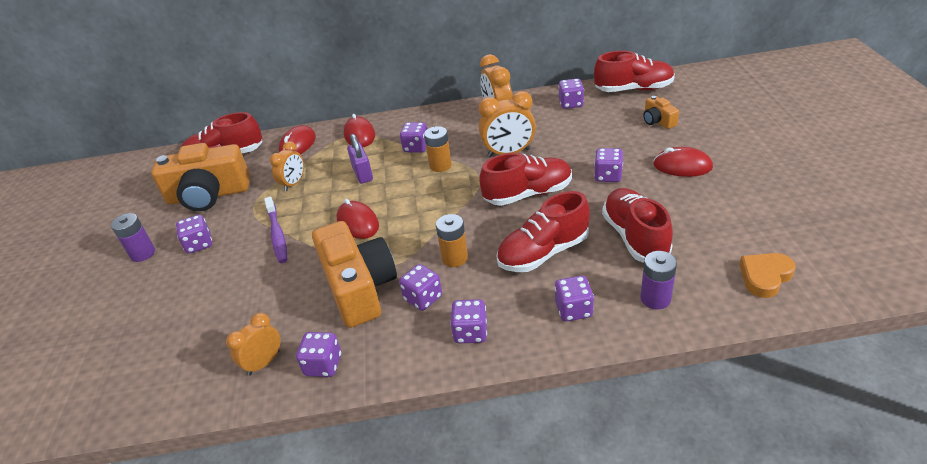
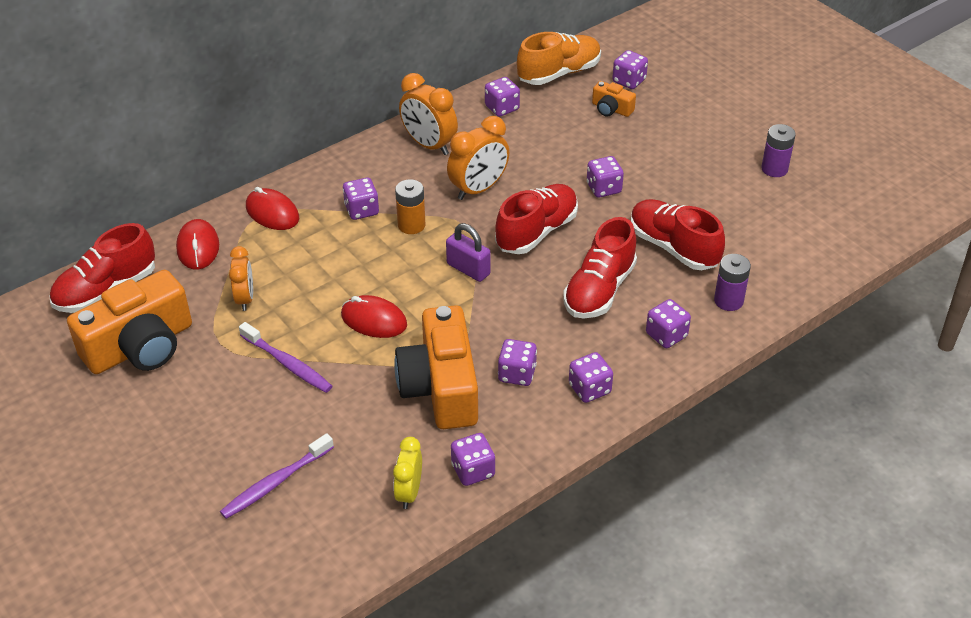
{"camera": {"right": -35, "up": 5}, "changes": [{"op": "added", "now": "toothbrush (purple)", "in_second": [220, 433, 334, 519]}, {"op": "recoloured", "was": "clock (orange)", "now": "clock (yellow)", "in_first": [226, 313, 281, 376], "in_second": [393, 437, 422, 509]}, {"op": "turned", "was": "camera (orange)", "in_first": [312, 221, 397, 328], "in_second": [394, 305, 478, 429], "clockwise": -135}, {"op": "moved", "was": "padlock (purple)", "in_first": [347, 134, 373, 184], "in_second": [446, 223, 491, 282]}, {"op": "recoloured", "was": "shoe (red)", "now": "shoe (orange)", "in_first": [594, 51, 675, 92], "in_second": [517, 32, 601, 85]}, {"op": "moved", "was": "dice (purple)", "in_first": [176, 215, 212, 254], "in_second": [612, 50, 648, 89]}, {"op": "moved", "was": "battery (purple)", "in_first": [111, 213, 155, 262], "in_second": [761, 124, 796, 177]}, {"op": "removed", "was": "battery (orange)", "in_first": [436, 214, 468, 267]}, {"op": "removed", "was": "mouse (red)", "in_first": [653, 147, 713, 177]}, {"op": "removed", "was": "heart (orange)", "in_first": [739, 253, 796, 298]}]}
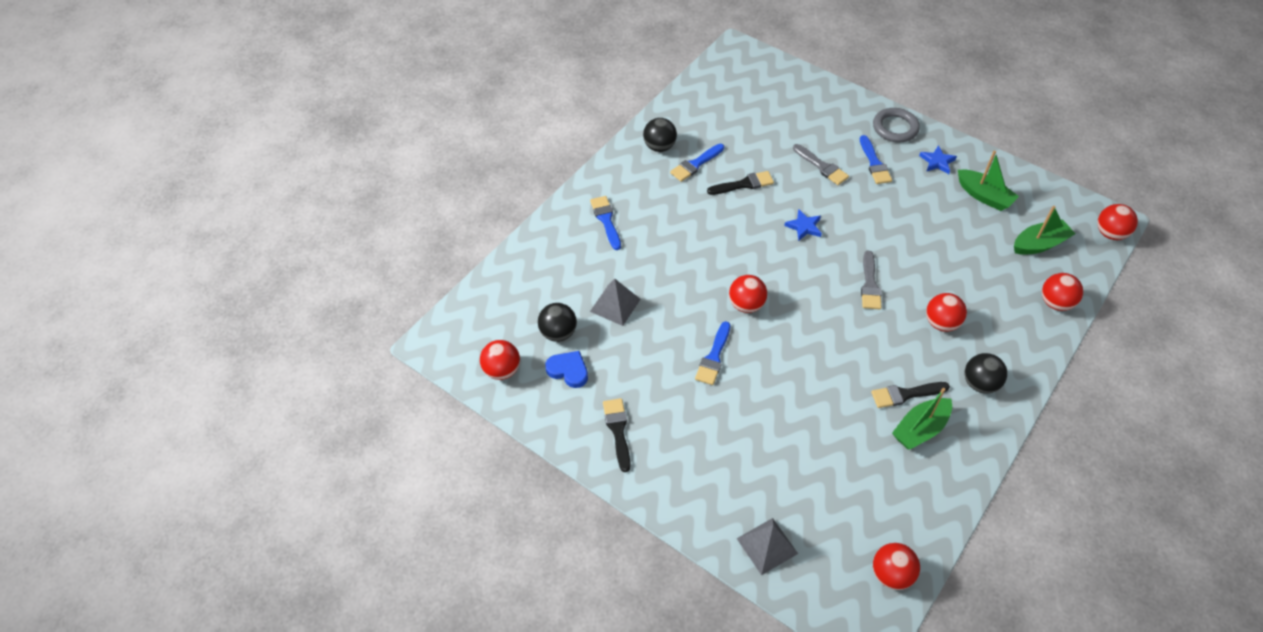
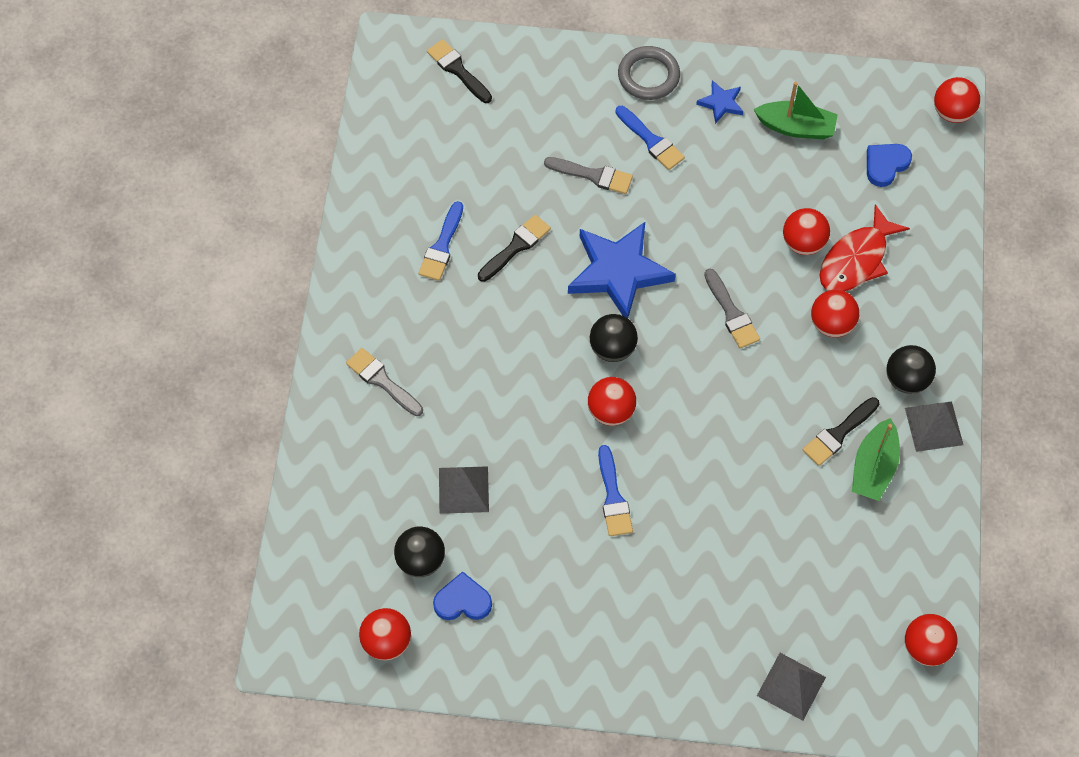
{"camera": {"right": -30, "up": 10}, "changes": [{"op": "recoloured", "was": "brush (blue)", "now": "brush (grey)", "in_first": [590, 196, 621, 250], "in_second": [346, 348, 423, 416]}, {"op": "moved", "was": "brush (black)", "in_first": [603, 398, 631, 472], "in_second": [427, 39, 492, 103]}, {"op": "resized", "was": "star (blue)", "in_first": [784, 209, 822, 241], "in_second": [568, 222, 676, 318], "ratio": 2.16}, {"op": "moved", "was": "ball (black)", "in_first": [643, 118, 677, 152], "in_second": [590, 314, 638, 362]}, {"op": "moved", "was": "ball (red)", "in_first": [1042, 273, 1083, 311], "in_second": [783, 208, 830, 255]}, {"op": "added", "now": "fish (red)", "in_second": [819, 204, 910, 291]}, {"op": "replaced", "was": "boat (green)", "now": "heart (blue)", "in_first": [1014, 206, 1075, 255], "in_second": [867, 144, 912, 187]}, {"op": "added", "now": "pyramid (grey)", "in_second": [905, 401, 963, 452]}]}
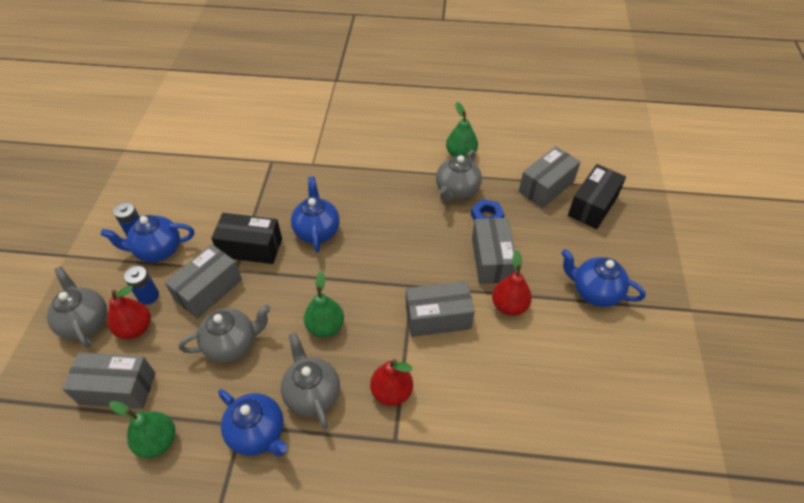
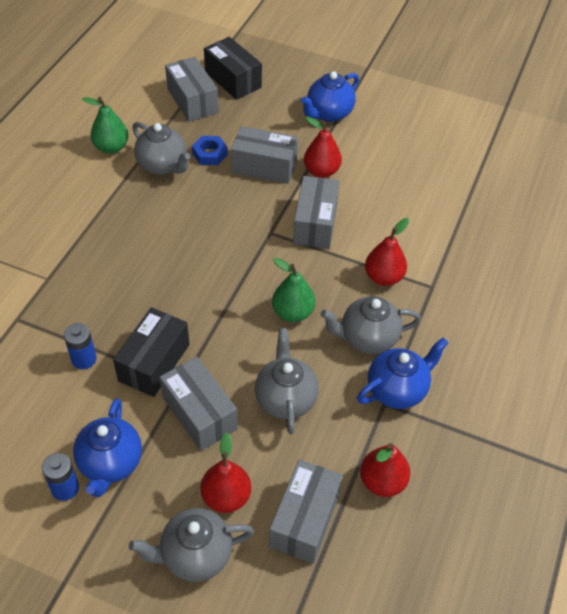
{"camera": {"right": -75, "up": 0}, "changes": [{"op": "moved", "was": "battery (blue)", "in_first": [124, 266, 159, 305], "in_second": [64, 323, 97, 369]}, {"op": "recoloured", "was": "pear (green)", "now": "pear (red)", "in_first": [109, 401, 175, 458], "in_second": [360, 443, 410, 497]}, {"op": "removed", "was": "teapot (blue)", "in_first": [291, 176, 340, 252]}]}
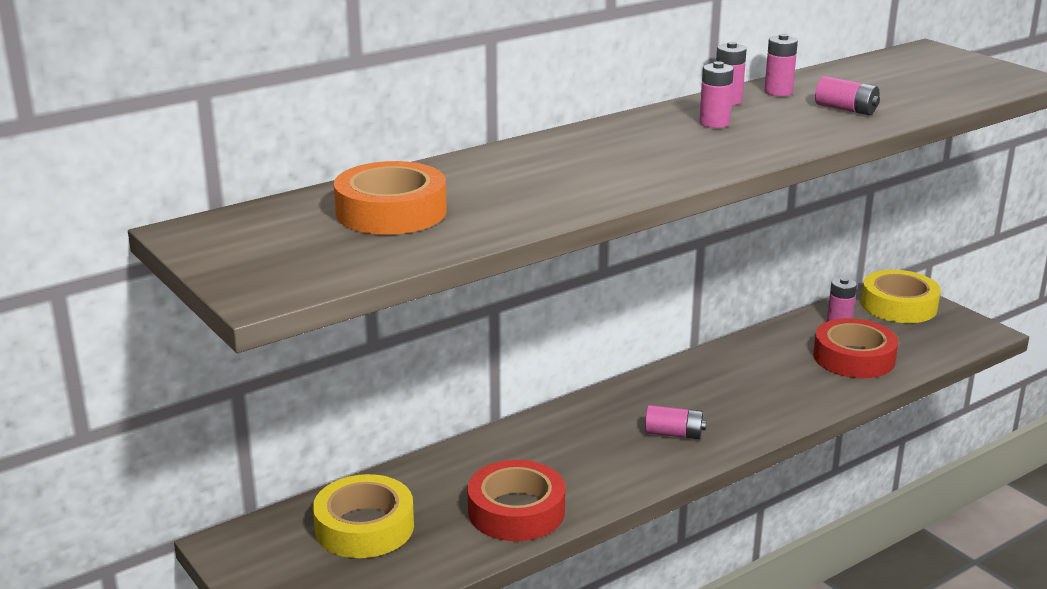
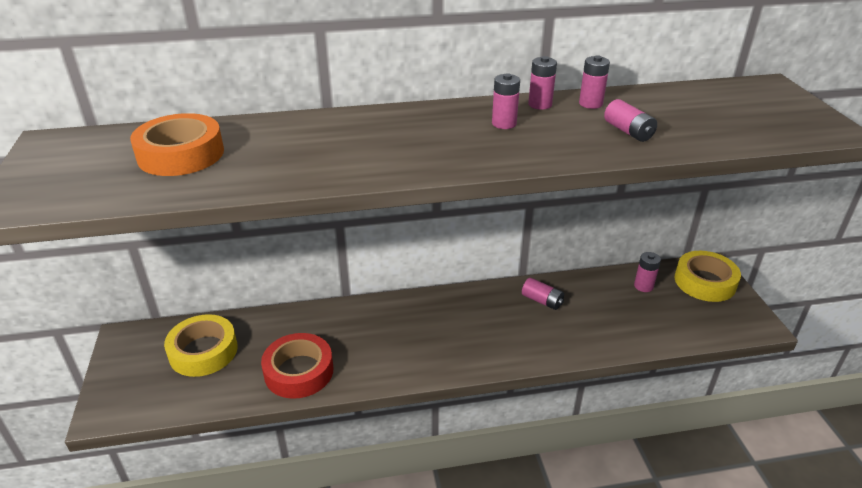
{"camera": {"right": 25, "up": 10}, "changes": [{"op": "moved", "was": "battery (pink)", "in_first": [645, 405, 706, 439], "in_second": [522, 278, 564, 310]}, {"op": "removed", "was": "tape (red)", "in_first": [813, 318, 898, 378]}]}
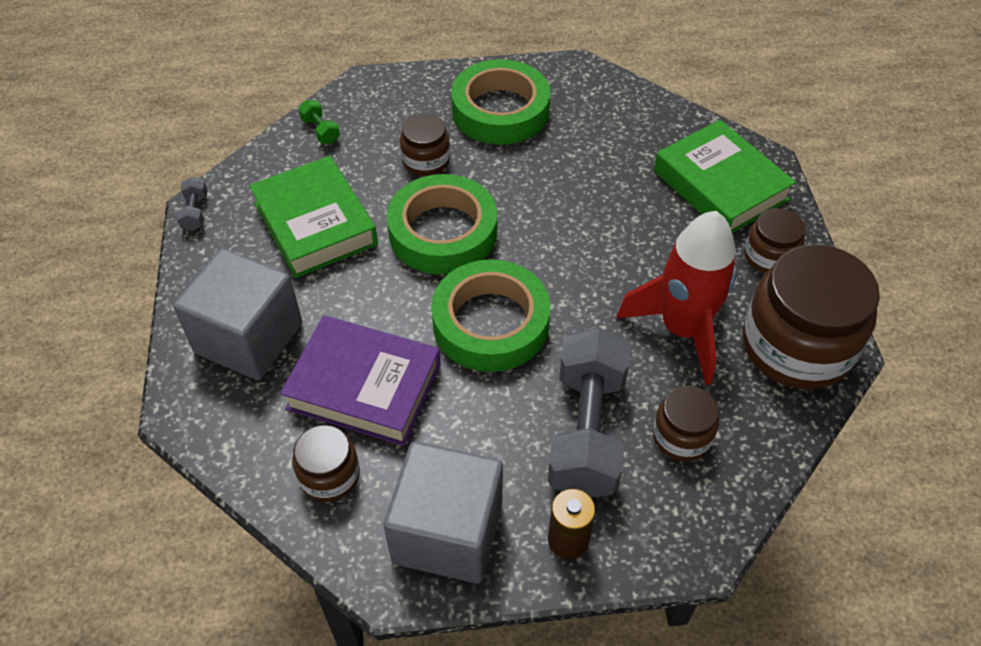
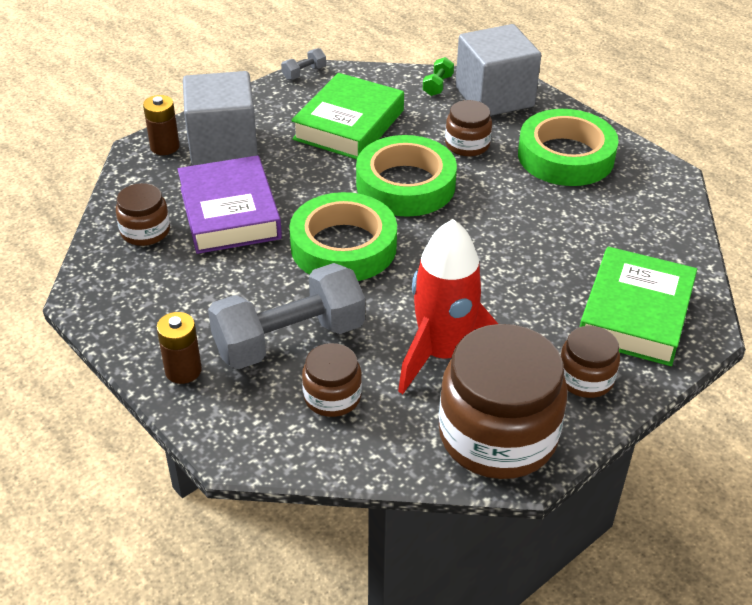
{"camera": {"right": 55, "up": -10}, "changes": [{"op": "added", "now": "battery (brown)", "in_second": [143, 95, 180, 155]}, {"op": "moved", "was": "cube (grey)", "in_first": [384, 441, 503, 584], "in_second": [455, 24, 541, 116]}]}
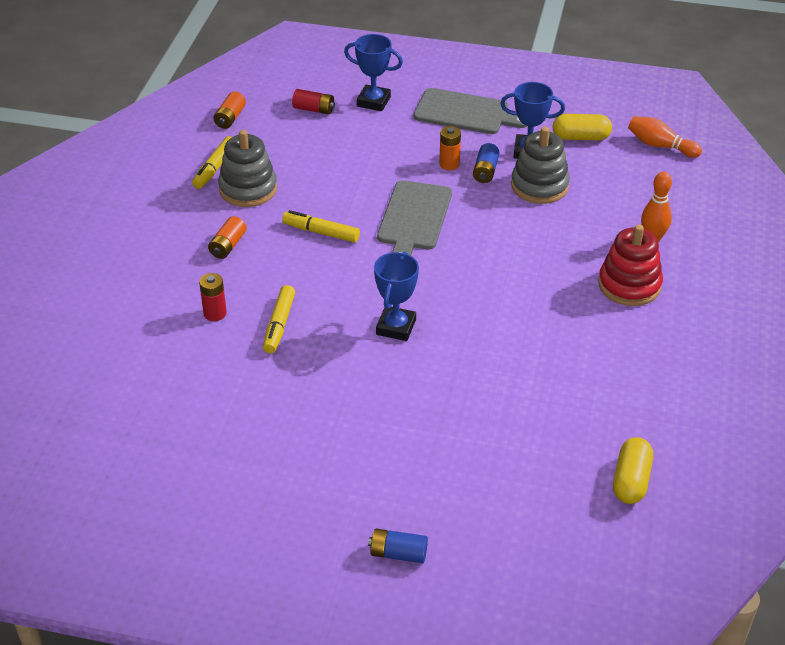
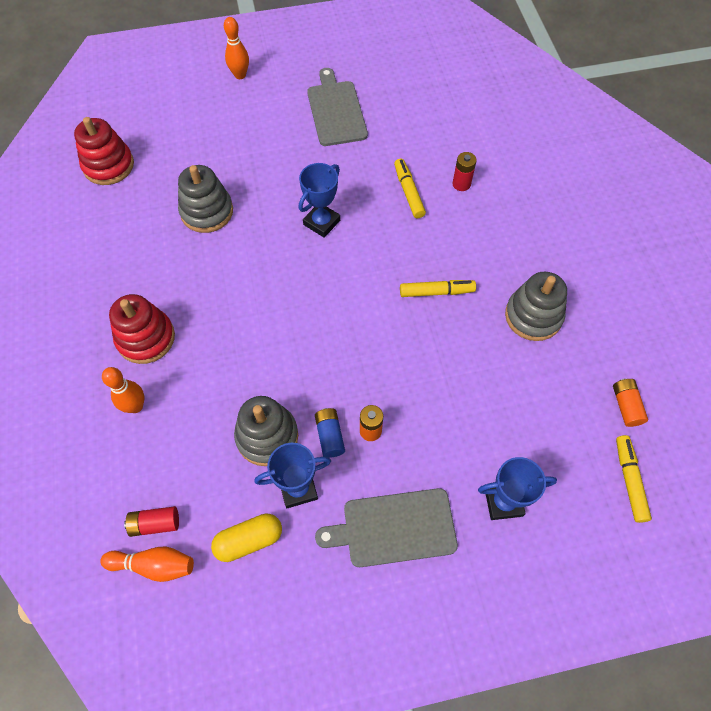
{"camera": {"right": 155, "up": 20}, "changes": [{"op": "replaced", "was": "capsule (yellow)", "now": "stacking toy (red)", "in_first": [613, 437, 653, 504], "in_second": [74, 117, 134, 185]}, {"op": "moved", "was": "battery (red)", "in_first": [292, 89, 335, 115], "in_second": [124, 506, 179, 537]}, {"op": "added", "now": "stacking toy (grey)", "in_second": [178, 165, 233, 233]}, {"op": "replaced", "was": "battery (blue)", "now": "bowling pin (orange)", "in_first": [368, 528, 428, 563], "in_second": [224, 17, 249, 79]}, {"op": "turned", "was": "trophy (blue)", "in_first": [374, 251, 419, 341], "in_second": [299, 163, 340, 238], "clockwise": 45}, {"op": "moved", "was": "cutting board (grey)", "in_first": [377, 180, 452, 256], "in_second": [307, 68, 368, 146]}, {"op": "moved", "was": "marker (yellow)", "in_first": [192, 136, 232, 189], "in_second": [616, 435, 652, 523]}, {"op": "removed", "was": "battery (orange)", "in_first": [208, 216, 247, 259]}]}
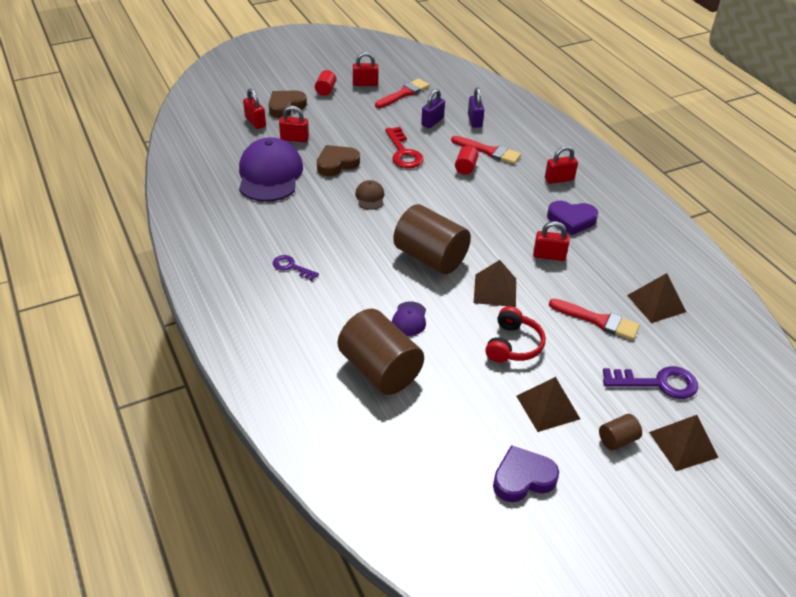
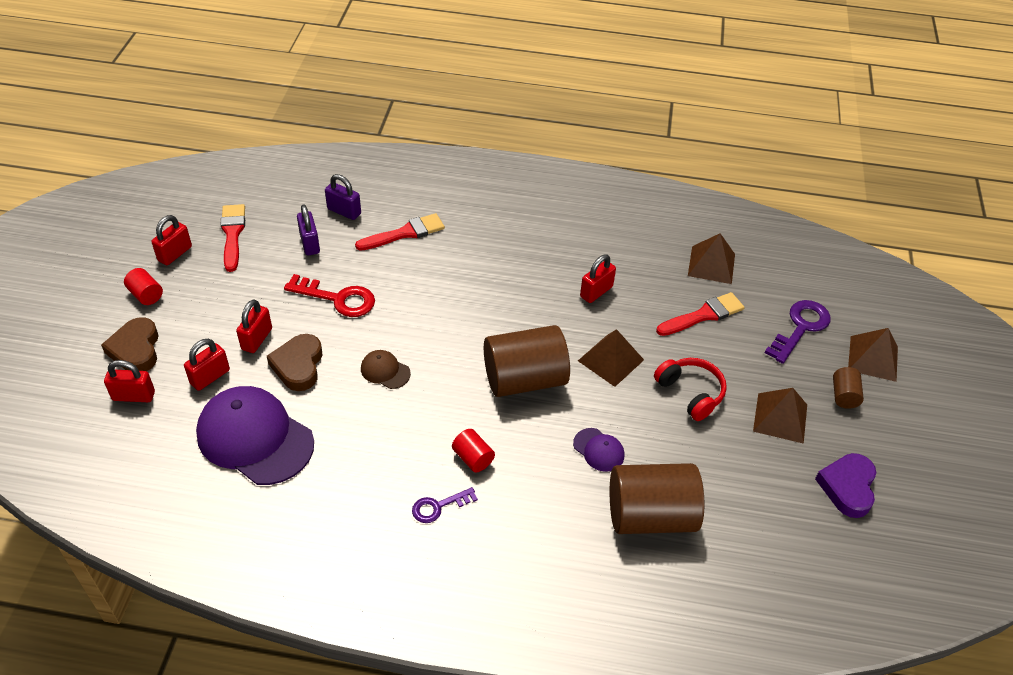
{"camera": {"right": -55, "up": 5}, "changes": [{"op": "moved", "was": "padlock (red)", "in_first": [545, 146, 578, 184], "in_second": [236, 299, 272, 353]}, {"op": "moved", "was": "cylinder (red)", "in_first": [455, 146, 478, 175], "in_second": [452, 429, 495, 473]}, {"op": "removed", "was": "heart (purple)", "in_first": [547, 201, 598, 235]}]}
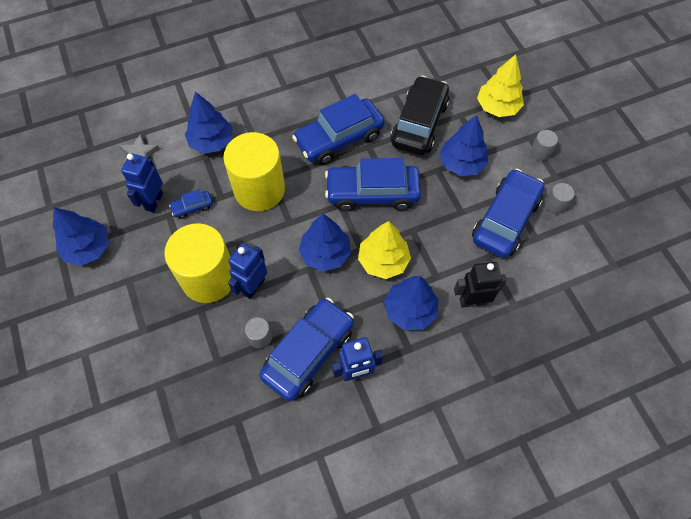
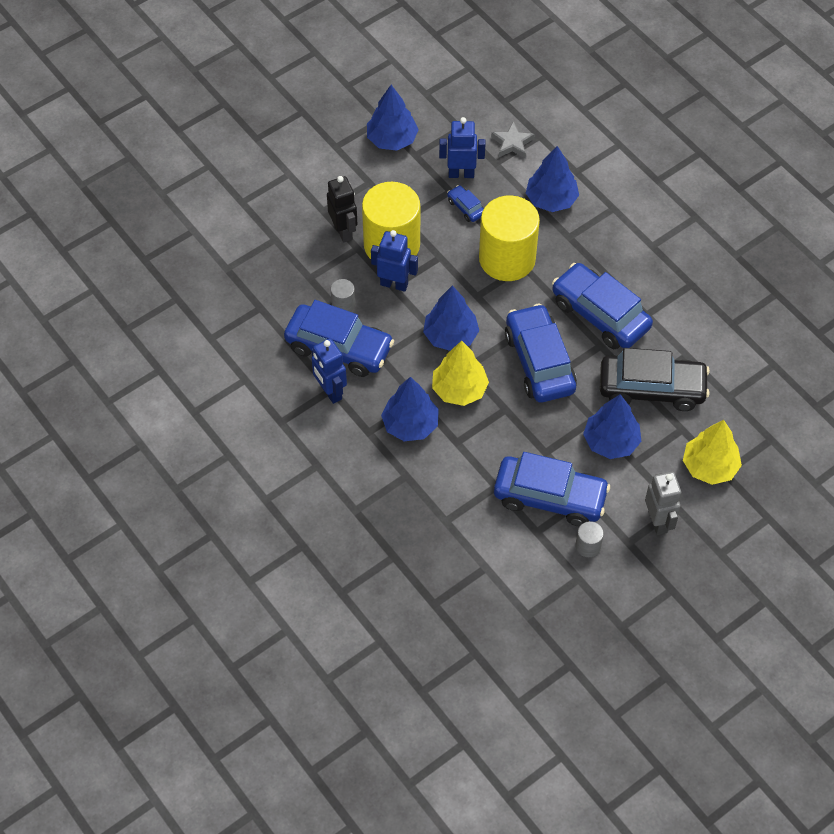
{"camera": {"right": 75, "up": -5}, "changes": [{"op": "moved", "was": "robot (black)", "in_first": [454, 262, 507, 308], "in_second": [327, 176, 357, 243]}, {"op": "replaced", "was": "cylinder (grey)", "now": "robot (grey)", "in_first": [530, 130, 558, 161], "in_second": [645, 472, 681, 535]}]}
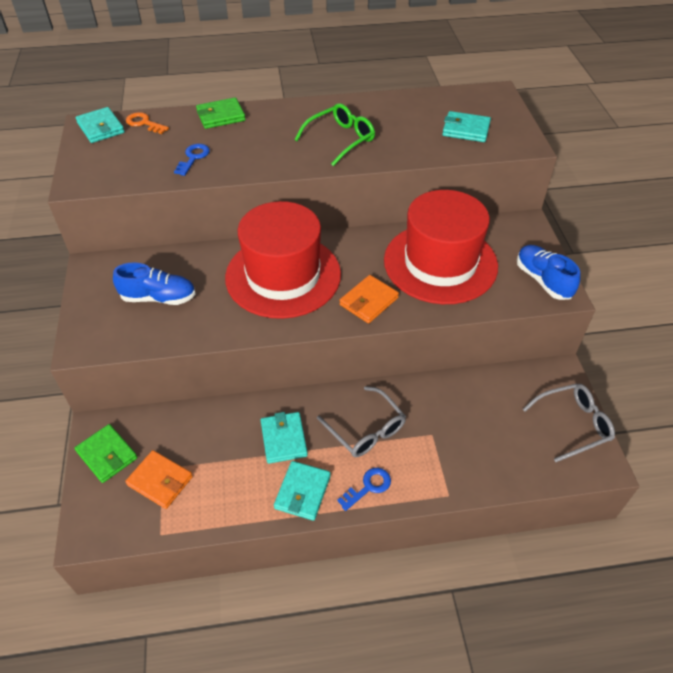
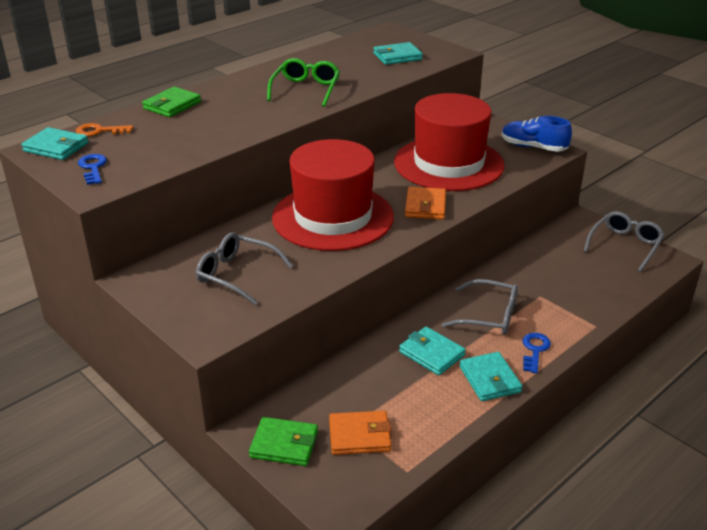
{"camera": {"right": -35, "up": -15}, "changes": [{"op": "moved", "was": "key (blue)", "in_first": [174, 144, 210, 176], "in_second": [78, 154, 107, 185]}, {"op": "replaced", "was": "shoe (blue)", "now": "glasses (grey)", "in_first": [113, 262, 196, 305], "in_second": [196, 232, 293, 305]}]}
